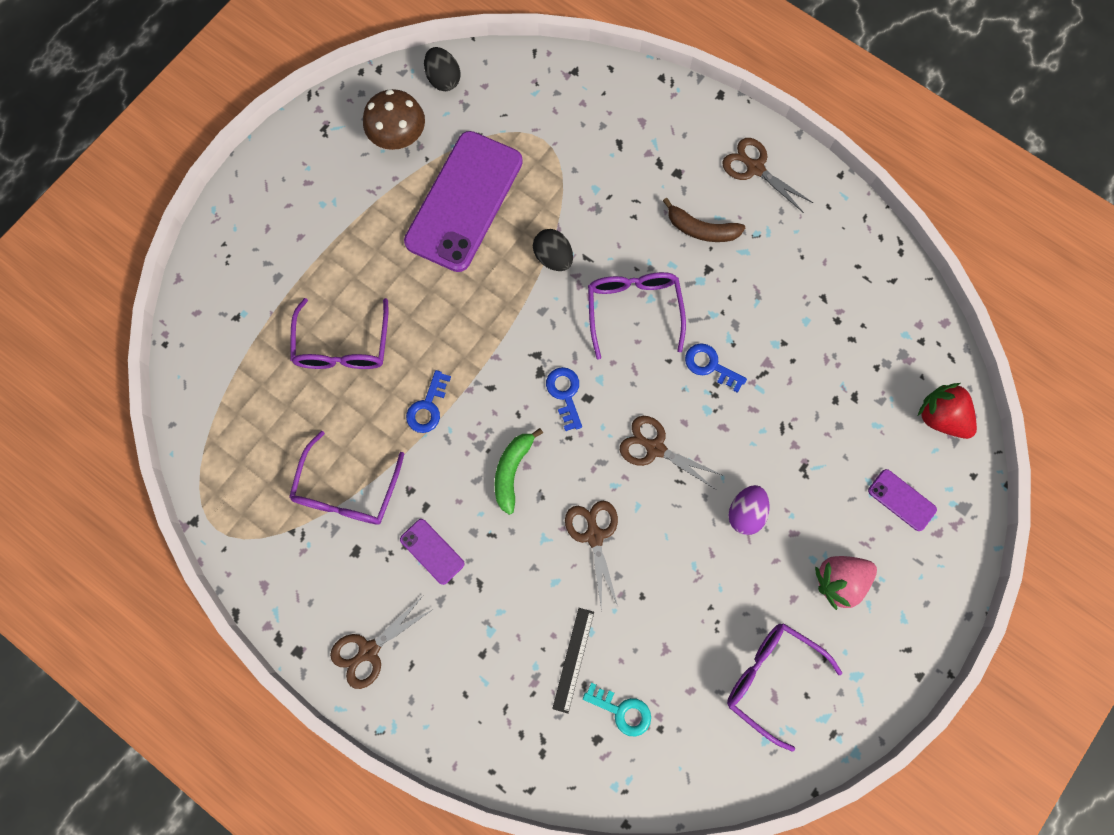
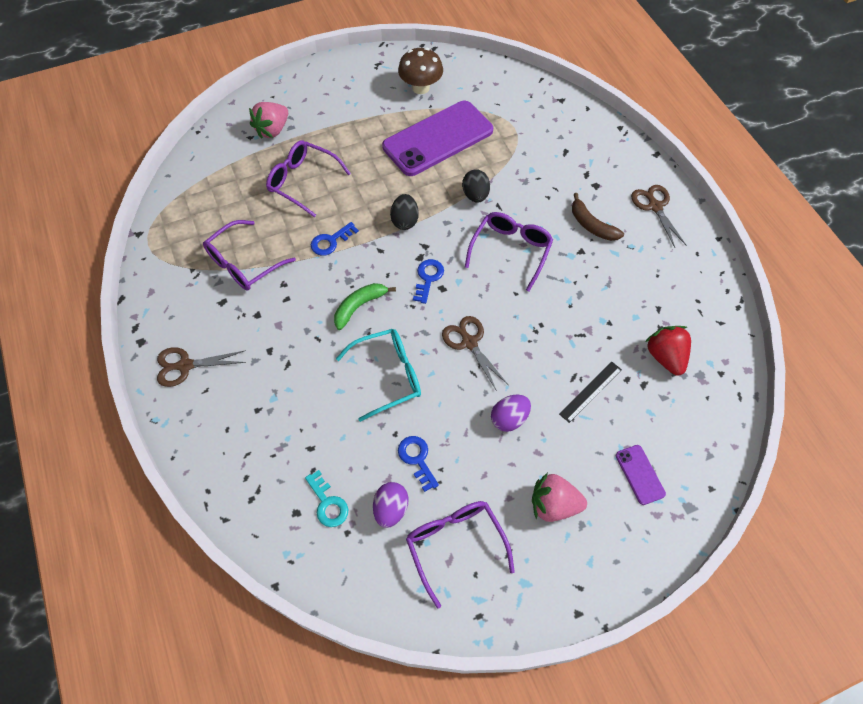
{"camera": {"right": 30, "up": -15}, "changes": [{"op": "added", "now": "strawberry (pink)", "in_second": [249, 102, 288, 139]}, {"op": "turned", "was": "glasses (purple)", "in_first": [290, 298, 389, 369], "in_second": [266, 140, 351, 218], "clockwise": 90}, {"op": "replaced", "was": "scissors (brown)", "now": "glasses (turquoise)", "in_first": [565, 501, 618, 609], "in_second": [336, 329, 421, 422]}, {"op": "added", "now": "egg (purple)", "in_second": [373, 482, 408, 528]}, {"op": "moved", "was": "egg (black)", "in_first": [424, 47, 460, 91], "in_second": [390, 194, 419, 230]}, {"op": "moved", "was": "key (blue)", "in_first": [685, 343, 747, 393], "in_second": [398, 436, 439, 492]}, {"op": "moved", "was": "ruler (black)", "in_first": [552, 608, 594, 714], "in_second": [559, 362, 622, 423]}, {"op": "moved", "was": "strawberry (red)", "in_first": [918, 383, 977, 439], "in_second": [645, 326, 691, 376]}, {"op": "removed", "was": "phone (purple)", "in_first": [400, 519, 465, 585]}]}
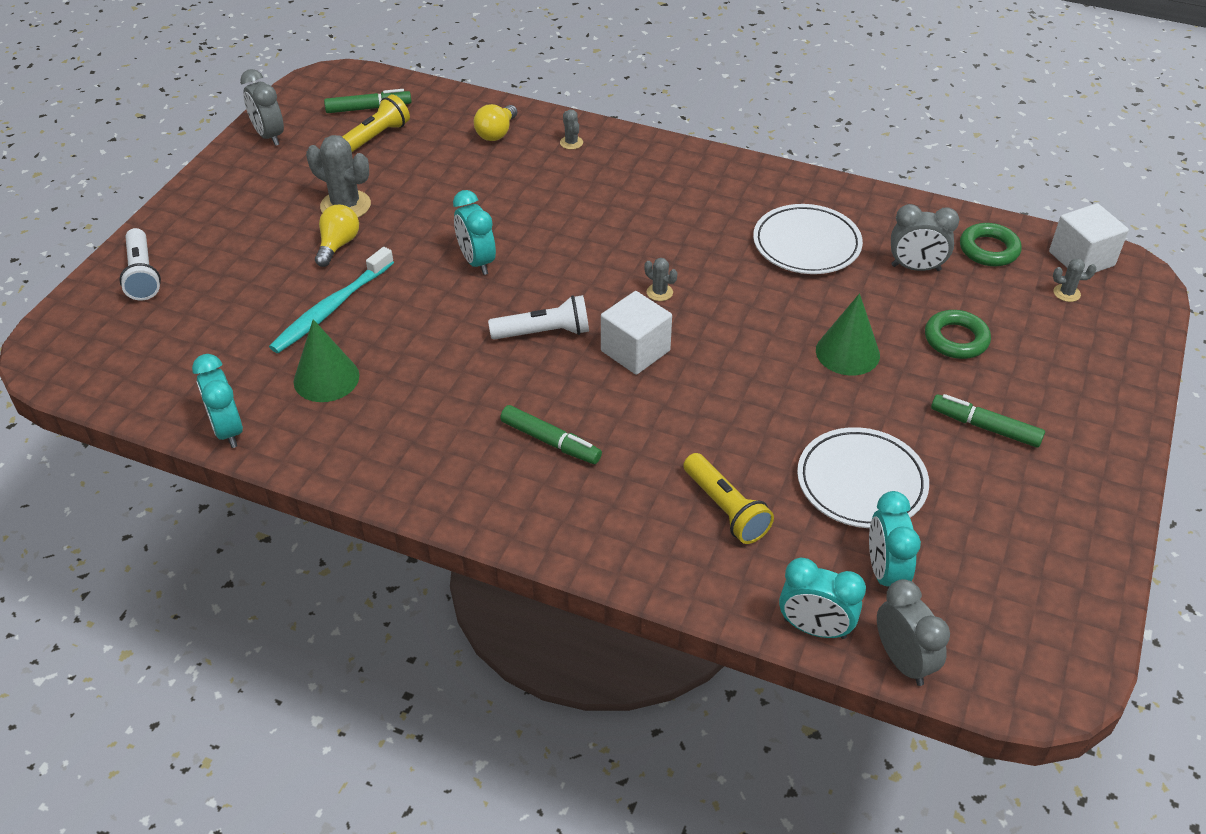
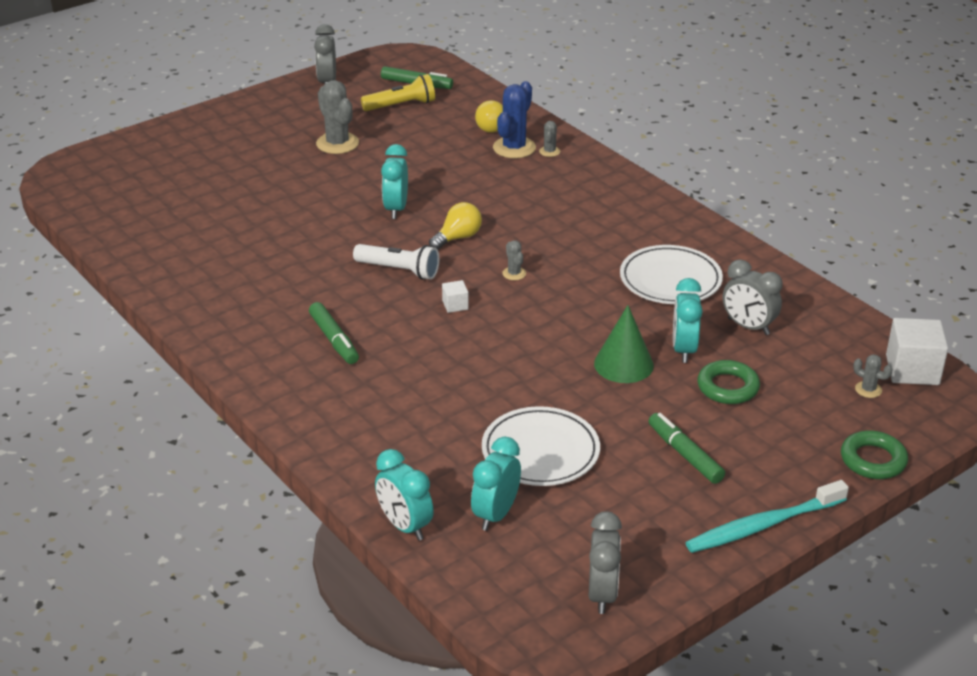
{"camera": {"right": 30, "up": -10}, "changes": [{"op": "moved", "was": "light bulb (yellow)", "in_first": [315, 205, 359, 267], "in_second": [429, 202, 482, 250]}, {"op": "resized", "was": "cube (white)", "in_first": [601, 291, 672, 375], "in_second": [442, 280, 469, 313], "ratio": 0.49}, {"op": "added", "now": "cactus (blue)", "in_second": [493, 81, 536, 158]}, {"op": "moved", "was": "clock (grey)", "in_first": [877, 579, 950, 686], "in_second": [589, 511, 622, 614]}, {"op": "moved", "was": "clock (turquoise)", "in_first": [192, 354, 243, 448], "in_second": [673, 278, 703, 363]}, {"op": "moved", "was": "toothbrush (turquoise)", "in_first": [269, 247, 394, 353], "in_second": [685, 480, 849, 553]}, {"op": "moved", "was": "ring (green)", "in_first": [960, 223, 1022, 266], "in_second": [841, 430, 908, 479]}, {"op": "removed", "was": "flashlight (white)", "in_first": [119, 228, 161, 301]}, {"op": "removed", "was": "cone (green)", "in_first": [294, 319, 359, 402]}, {"op": "removed", "was": "flashlight (yellow)", "in_first": [683, 453, 774, 544]}]}
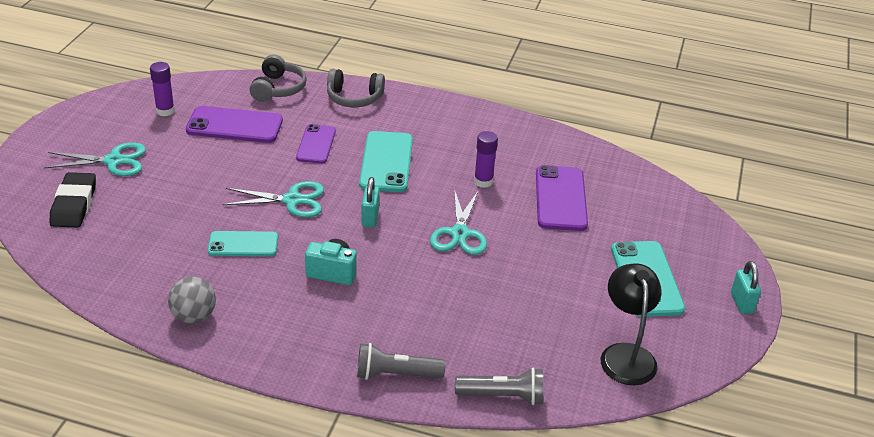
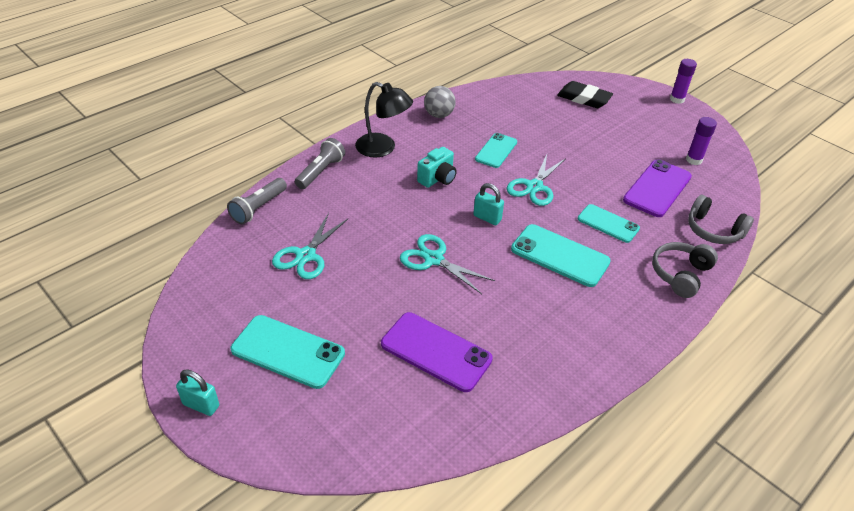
{"camera": {"right": 120, "up": 5}, "changes": [{"op": "moved", "was": "scissors (turquoise)", "in_first": [44, 142, 146, 176], "in_second": [272, 213, 348, 279]}, {"op": "moved", "was": "lamp (black)", "in_first": [601, 263, 662, 385], "in_second": [355, 82, 413, 158]}, {"op": "recoloured", "was": "phone (purple)", "now": "phone (turquoise)", "in_first": [296, 124, 336, 164], "in_second": [578, 204, 640, 243]}, {"op": "moved", "was": "glue stick (purple)", "in_first": [474, 131, 498, 188], "in_second": [670, 59, 697, 104]}]}
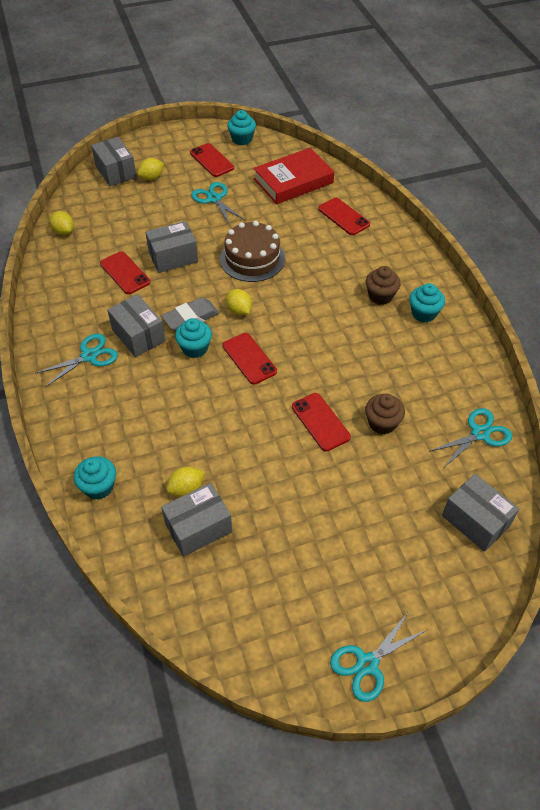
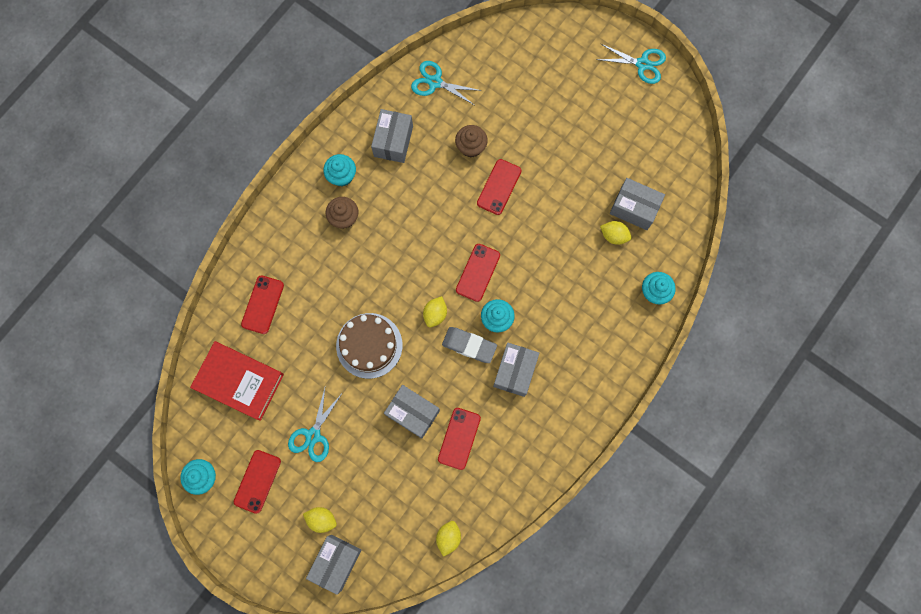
{"camera": {"right": -125, "up": 25}, "changes": [{"op": "moved", "was": "box (grey)", "in_first": [442, 474, 519, 552], "in_second": [371, 109, 413, 163]}, {"op": "removed", "was": "scissors (turquoise)", "in_first": [35, 334, 118, 387]}]}
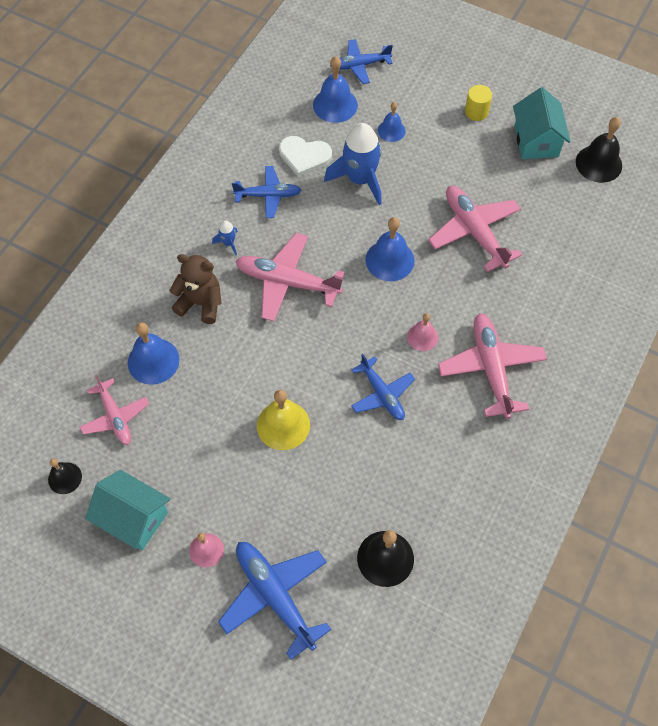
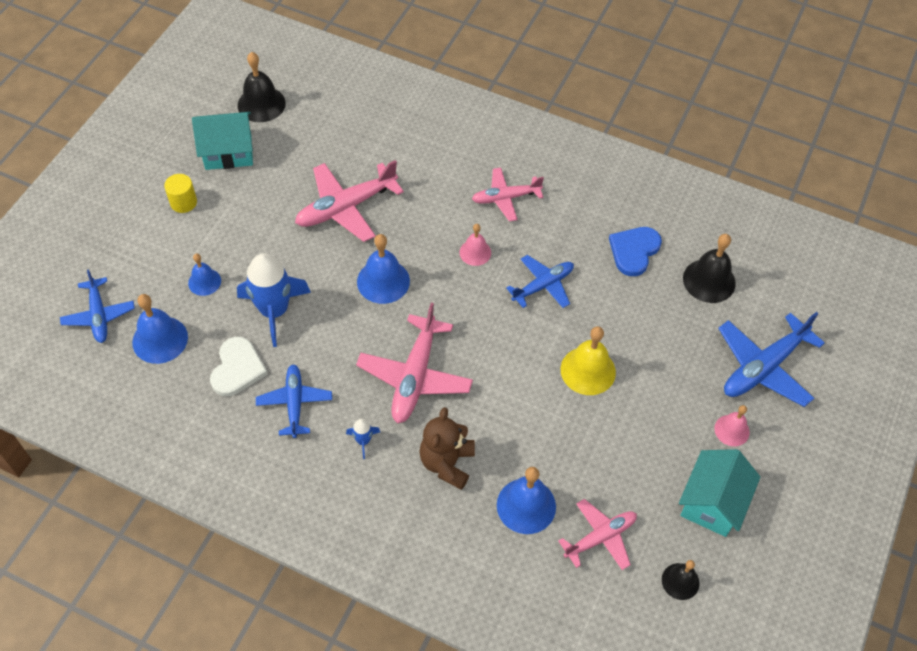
{"camera": {"right": -95, "up": -5}, "changes": [{"op": "resized", "was": "plane (pink)", "in_first": [438, 313, 547, 419], "in_second": [472, 167, 544, 222], "ratio": 0.64}, {"op": "added", "now": "heart (blue)", "in_second": [609, 227, 662, 276]}]}
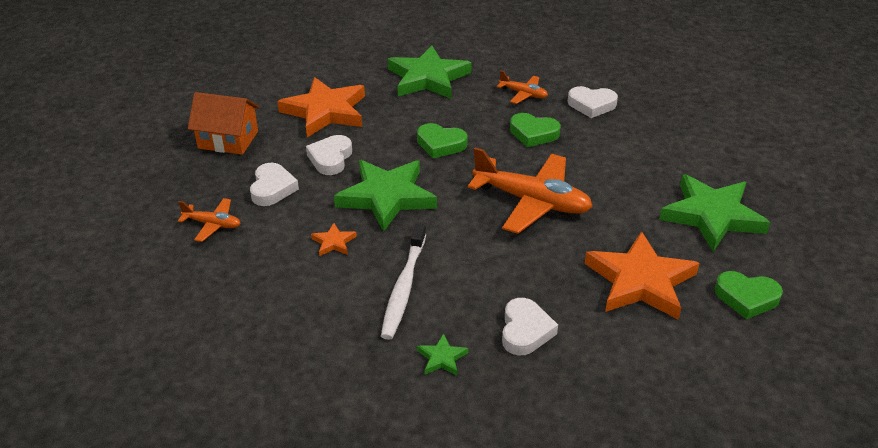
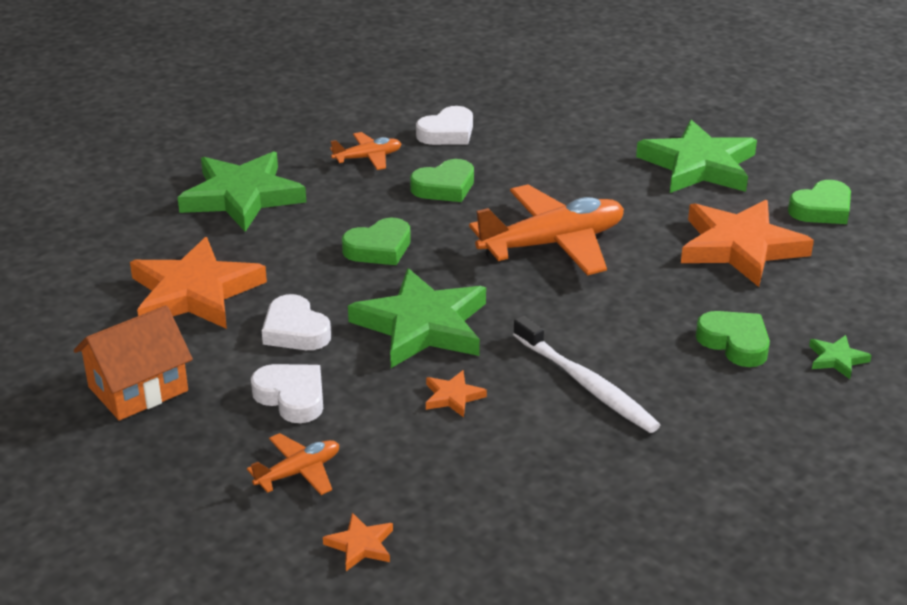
{"camera": {"right": -50, "up": -5}, "changes": [{"op": "added", "now": "star (orange)", "in_second": [323, 513, 393, 571]}, {"op": "recoloured", "was": "heart (white)", "now": "heart (green)", "in_first": [502, 298, 558, 356], "in_second": [696, 311, 770, 367]}, {"op": "moved", "was": "star (green)", "in_first": [417, 333, 469, 376], "in_second": [809, 335, 872, 379]}]}
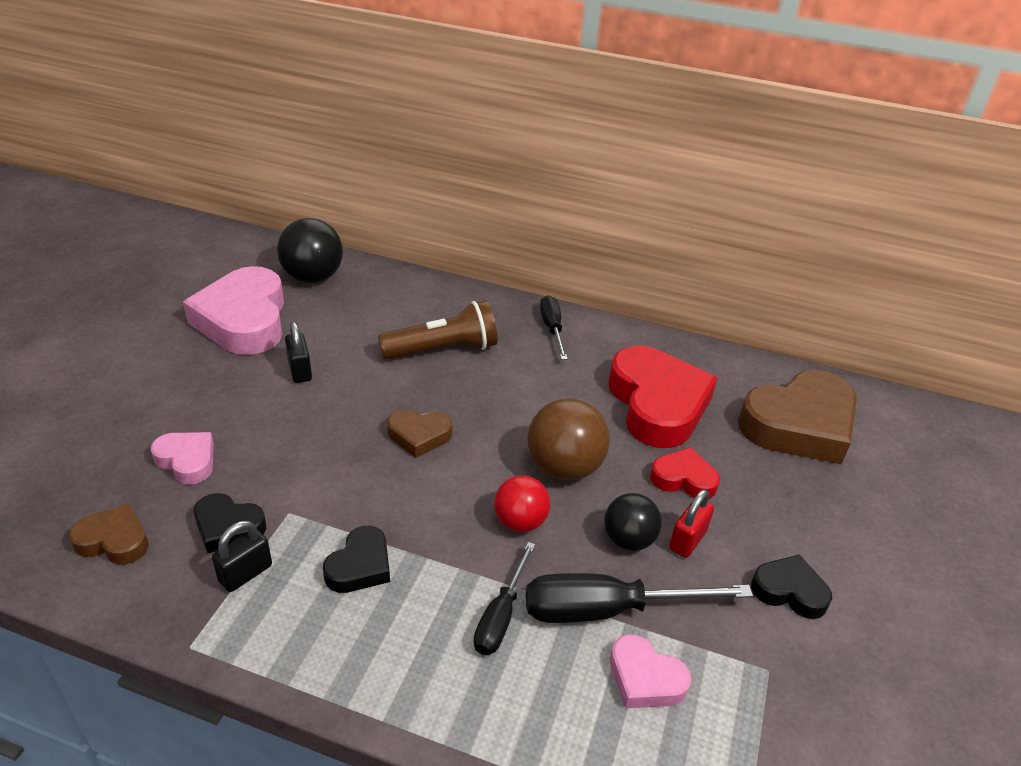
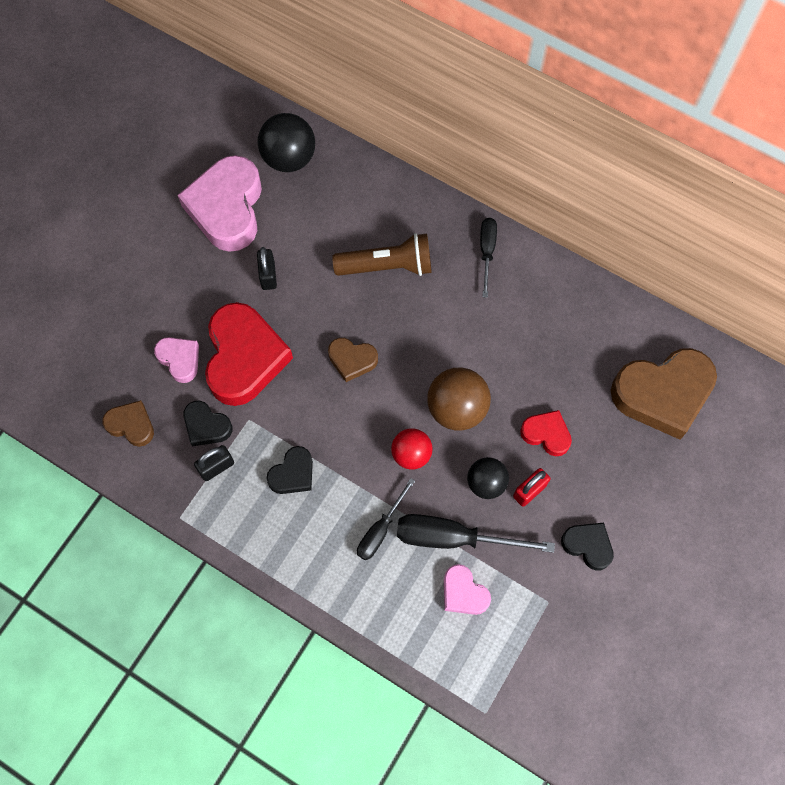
{"camera": {"right": 15, "up": 30}, "changes": [{"op": "moved", "was": "heart (red)", "in_first": [608, 346, 717, 448], "in_second": [205, 302, 293, 406]}]}
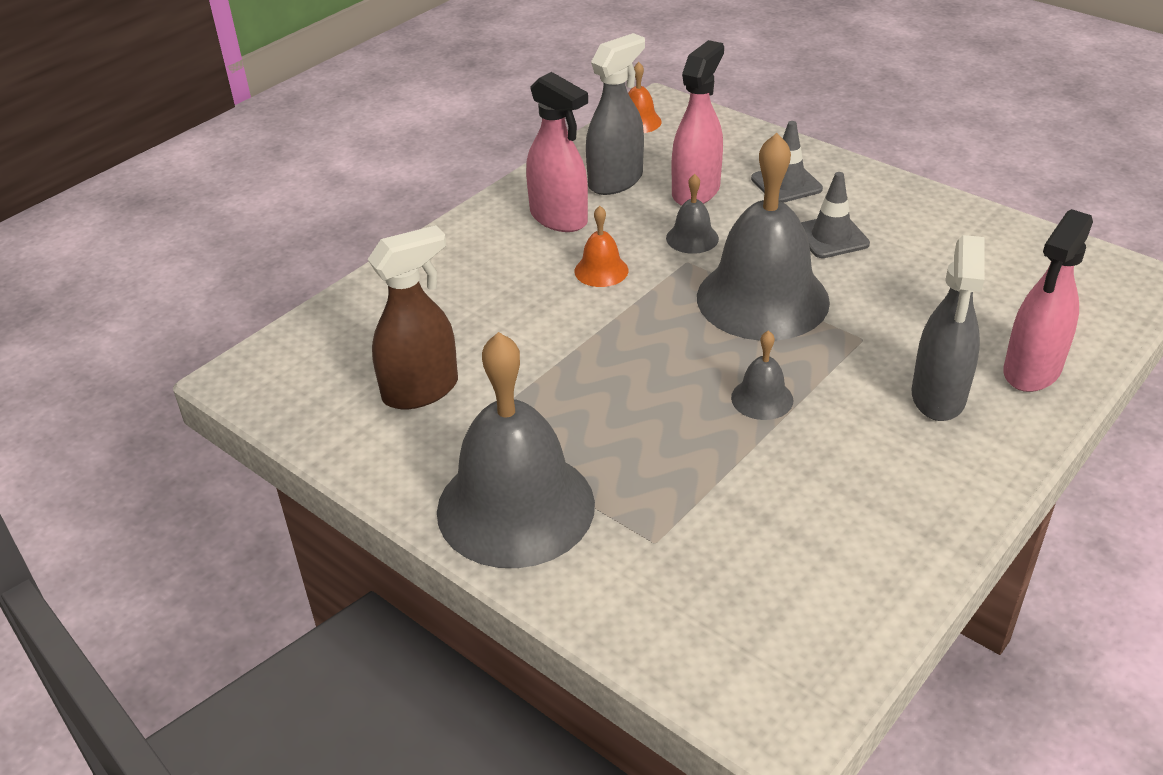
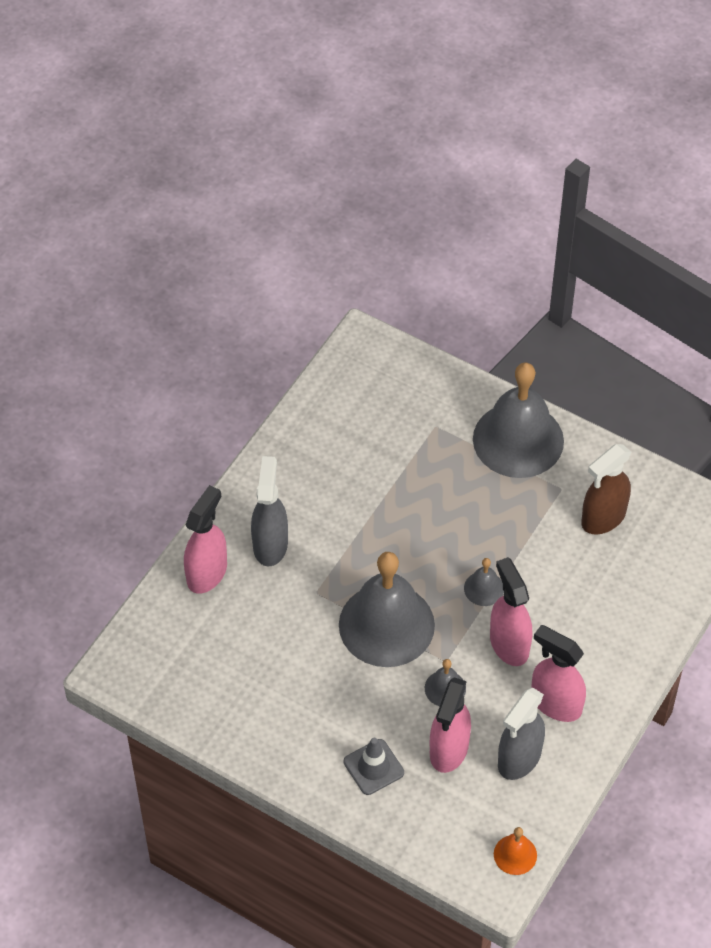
{"camera": {"right": 170, "up": 15}, "changes": [{"op": "moved", "was": "bell (grey)", "in_first": [731, 330, 794, 420], "in_second": [464, 558, 504, 606]}, {"op": "replaced", "was": "bell (orange)", "now": "spray bottle (pink)", "in_first": [574, 206, 628, 287], "in_second": [490, 557, 532, 666]}, {"op": "removed", "was": "traffic cone (grey)", "in_first": [801, 172, 870, 258]}]}
